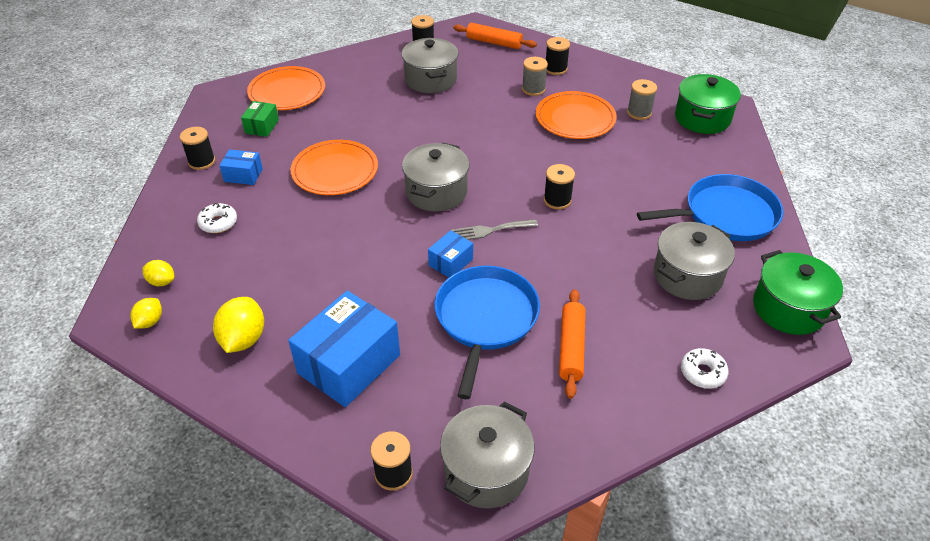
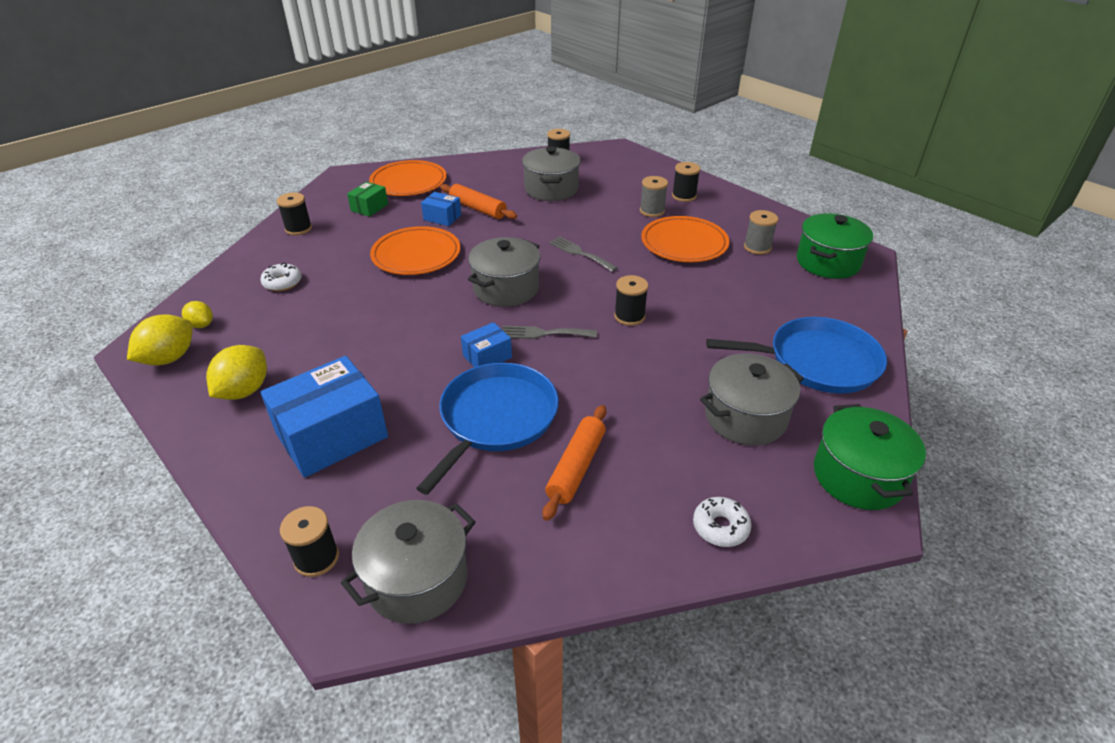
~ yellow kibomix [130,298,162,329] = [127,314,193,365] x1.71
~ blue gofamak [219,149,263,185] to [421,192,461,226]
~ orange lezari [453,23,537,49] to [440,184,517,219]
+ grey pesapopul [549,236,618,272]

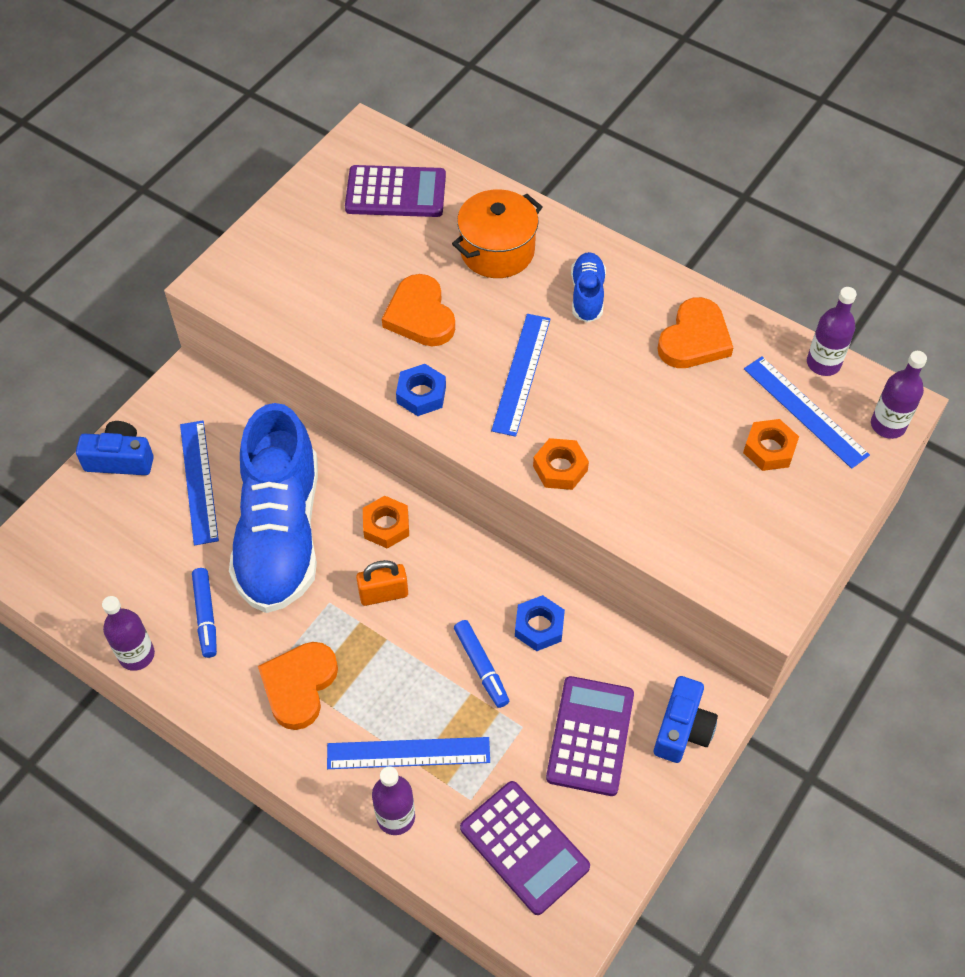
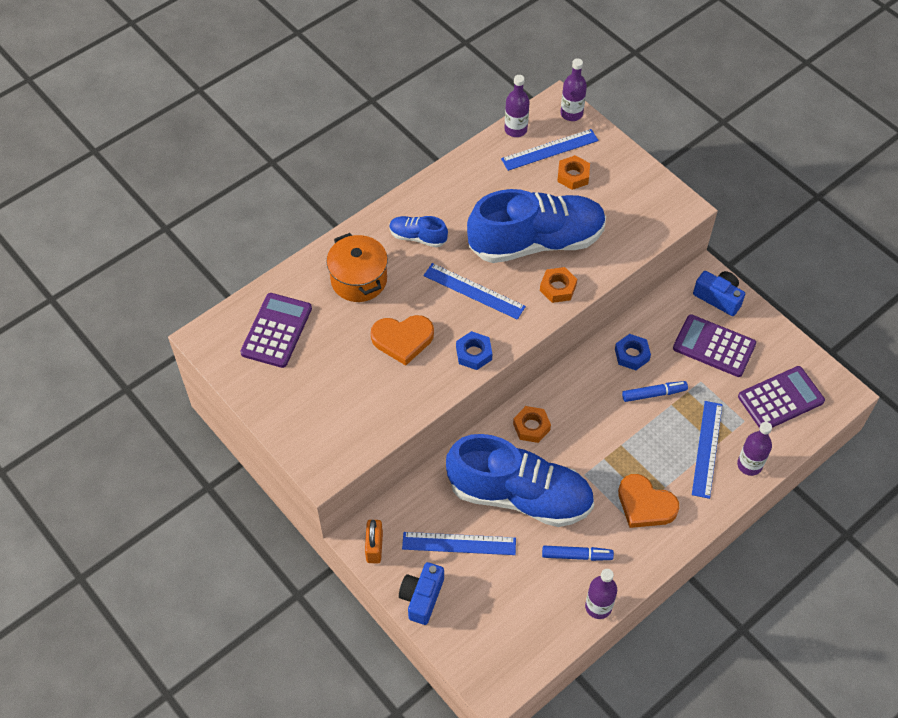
~ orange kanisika [356,560,408,606] to [365,520,383,563]
- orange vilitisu [657,297,733,368]
+ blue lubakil [467,189,606,263]

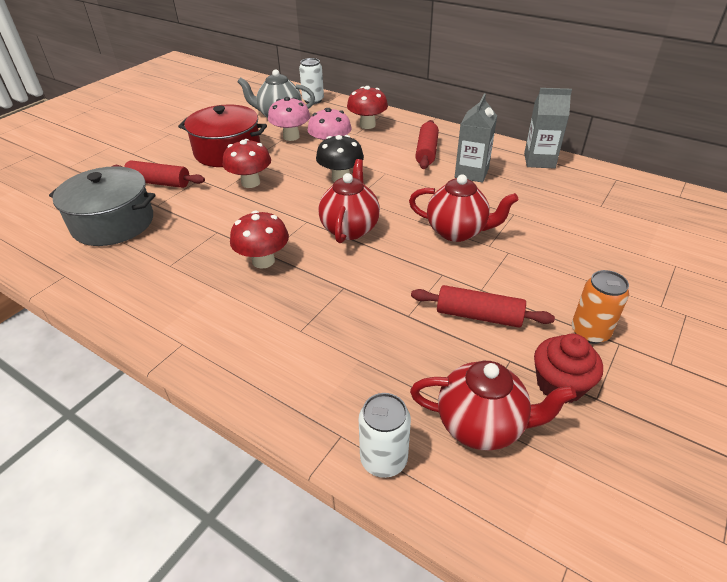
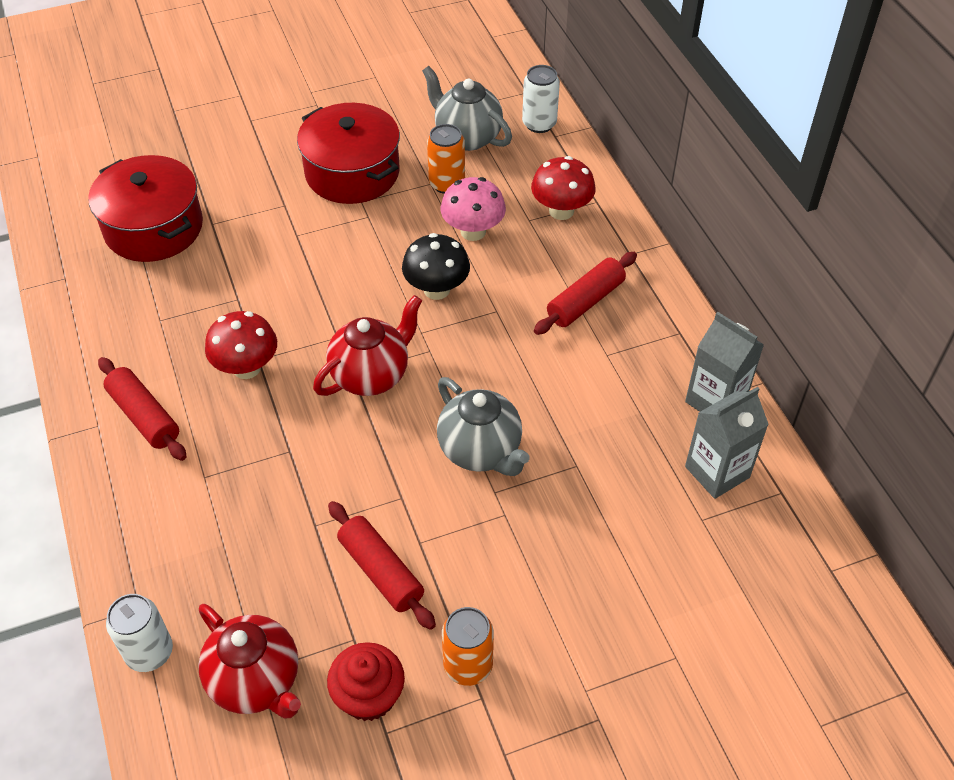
~ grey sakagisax [49,166,155,246] to red sakagisax [88,155,203,262]
~ red lezari [111,160,205,188] to [98,357,186,461]
- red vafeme [223,139,271,188]
~ pink vafeme [268,97,310,141] to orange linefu [427,124,465,194]
~ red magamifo [409,175,518,242] to grey magamifo [437,377,530,476]
~ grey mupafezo [455,94,497,183] to [685,387,769,499]

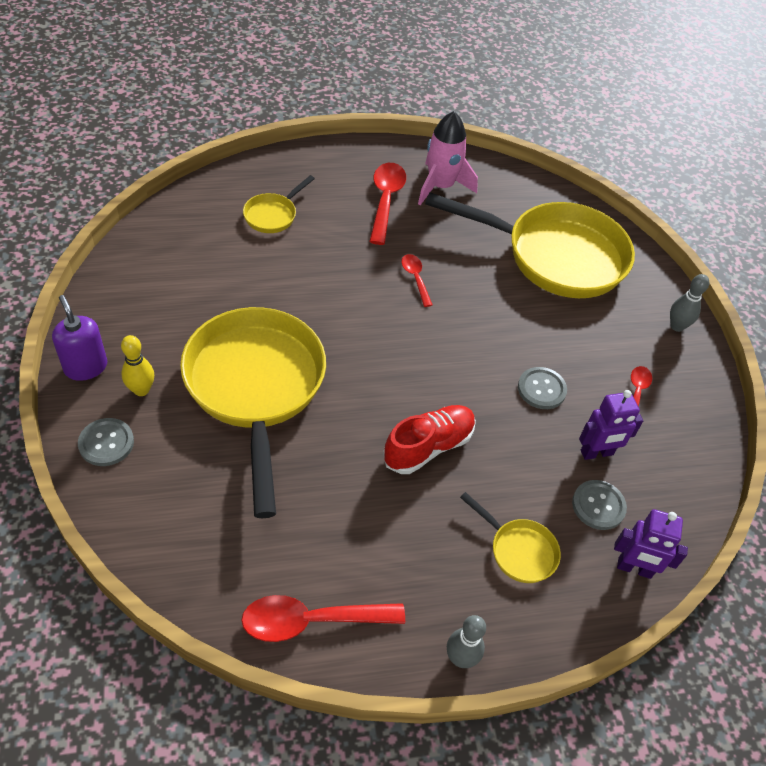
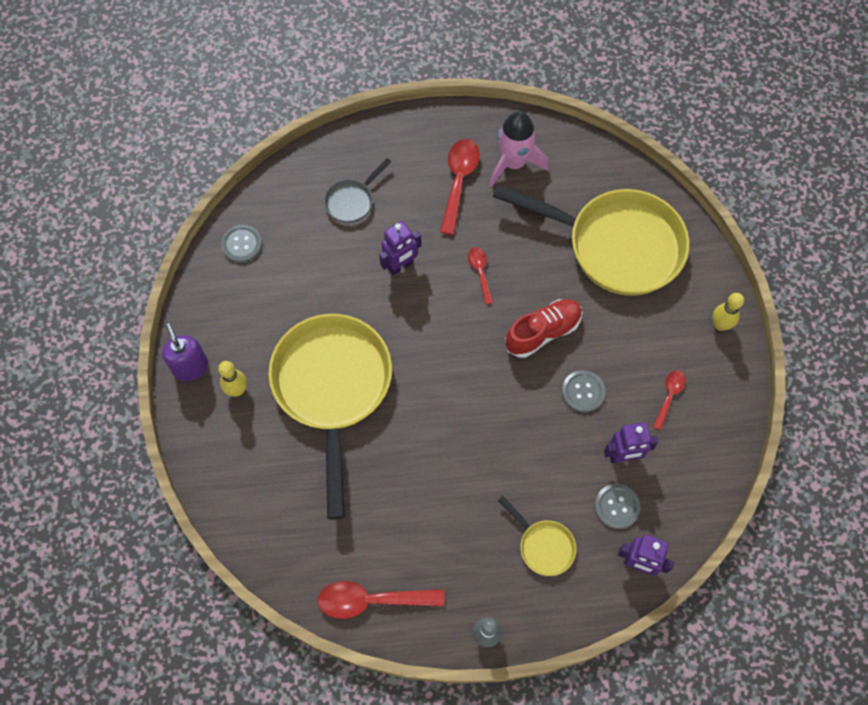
~ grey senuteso [78,418,134,466] to [221,225,262,263]
~ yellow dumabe [243,175,315,233] to grey dumabe [324,158,391,223]
~ red lubakil [383,405,476,474] to [505,299,582,358]
~ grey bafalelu [670,274,709,332] to yellow bafalelu [712,293,744,331]
+ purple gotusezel [379,221,421,275]

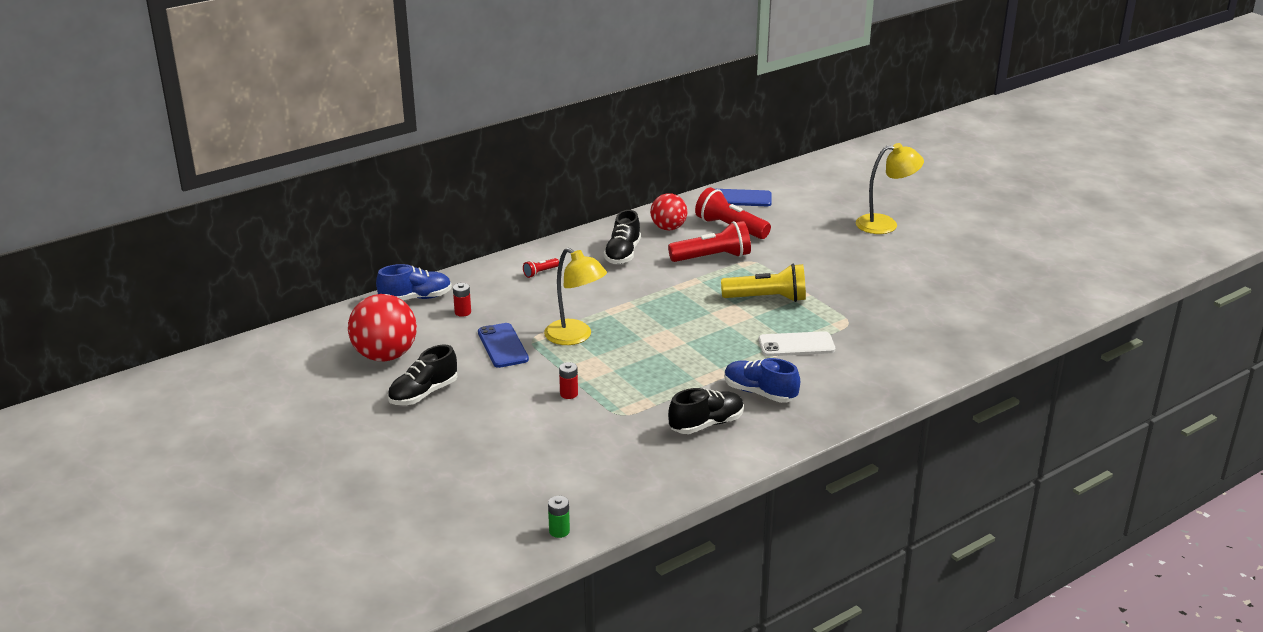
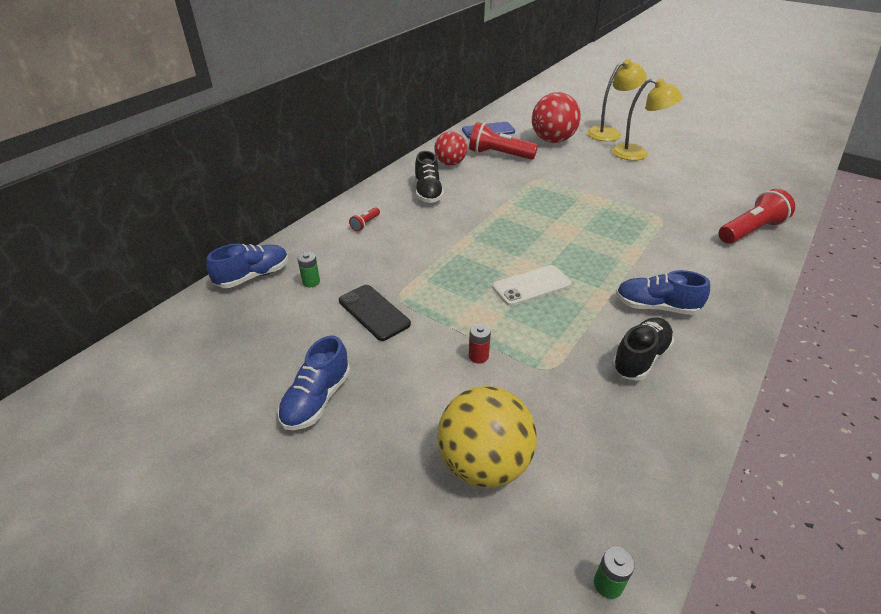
~ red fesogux [348,294,417,361] to [532,92,581,143]
~ black lubakil [387,345,457,405] to blue lubakil [278,335,350,430]
~ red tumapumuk [453,283,471,317] to green tumapumuk [297,252,320,287]
~ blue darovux [478,323,529,368] to black darovux [339,285,411,341]
~ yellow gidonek [544,248,607,345] to [612,78,683,160]
~ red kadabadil [668,221,751,262] to [719,189,795,244]
- yellow kadabadil [721,264,806,302]
~ white darovux [758,331,835,356] to [492,265,572,306]
+ yellow fesogux [437,386,537,488]

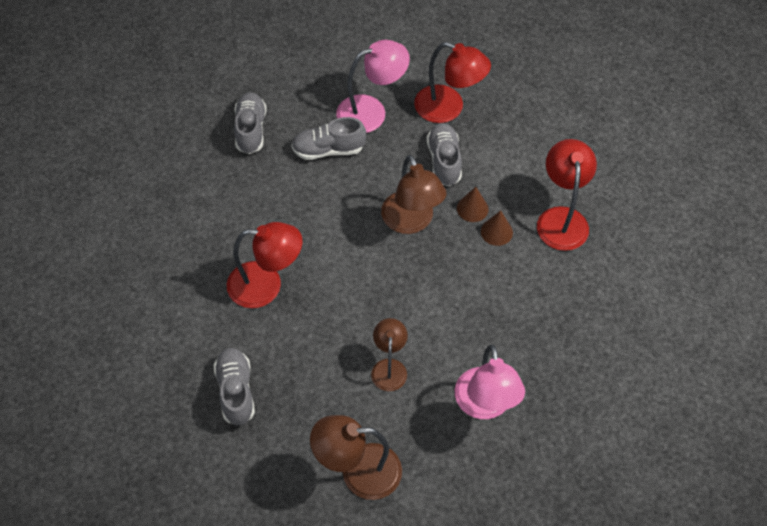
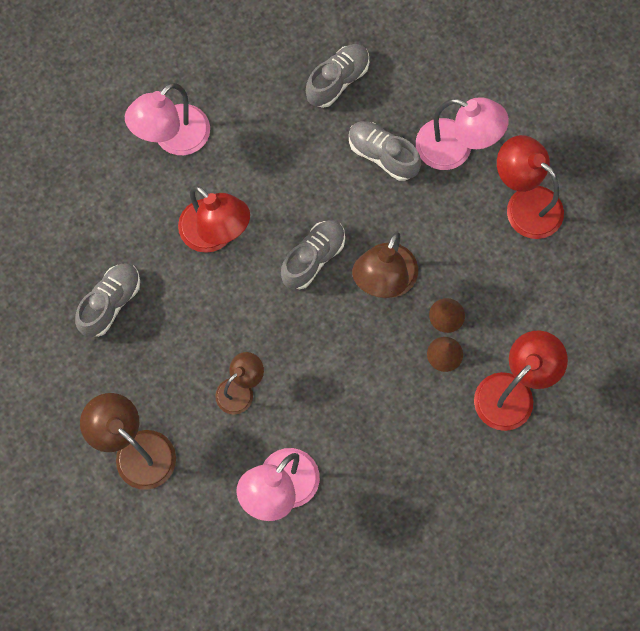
~ red gidonek [414,42,491,123] = [497,135,564,239] 150 degrees clockwise
~ grey lubakil [427,123,462,186] to [281,220,345,289]
+ pink gidonek [125,83,210,155]

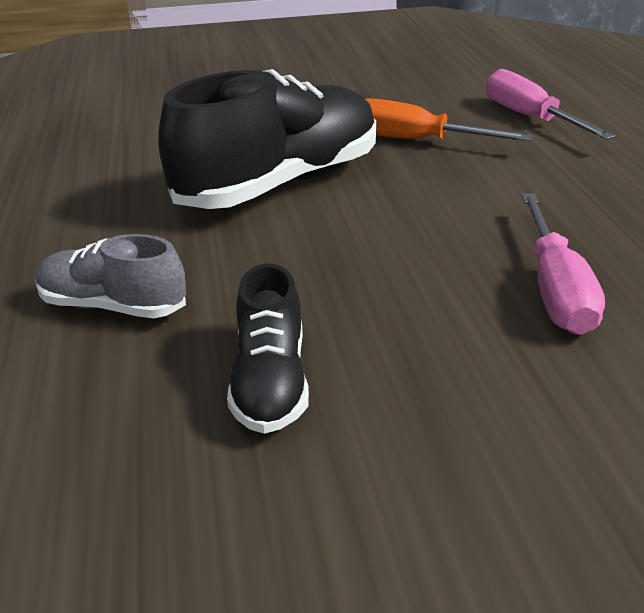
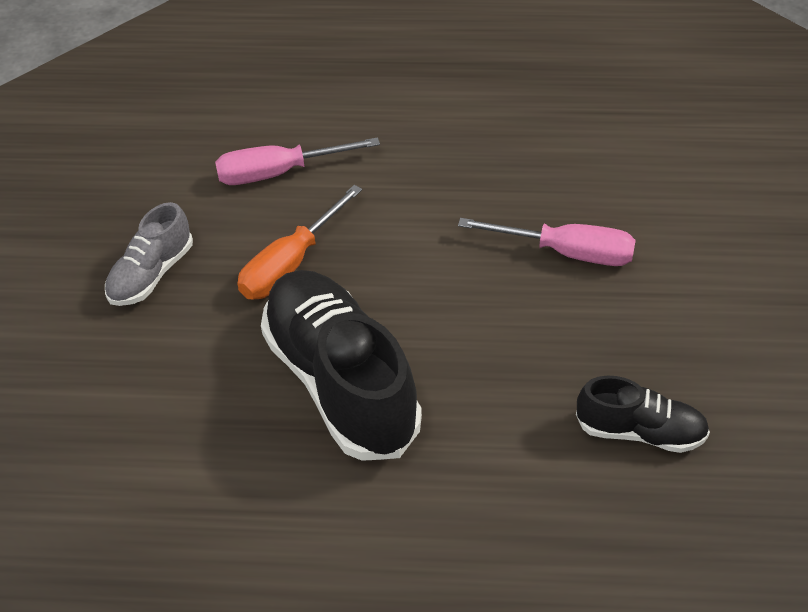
~ grey lubakil [35,234,186,318] to [105,202,193,306]

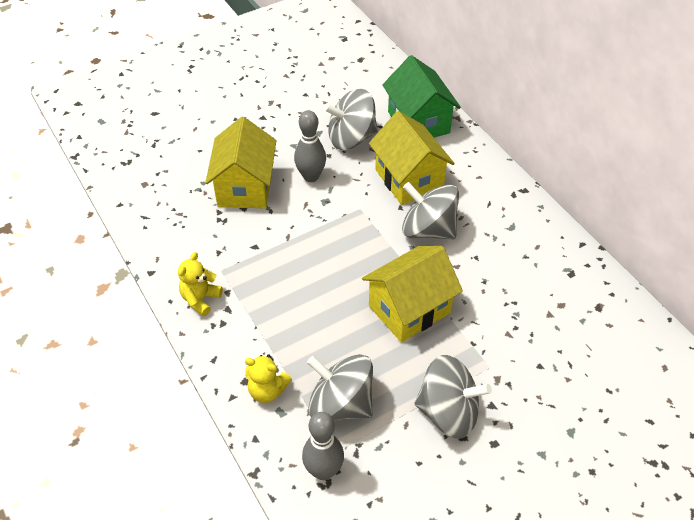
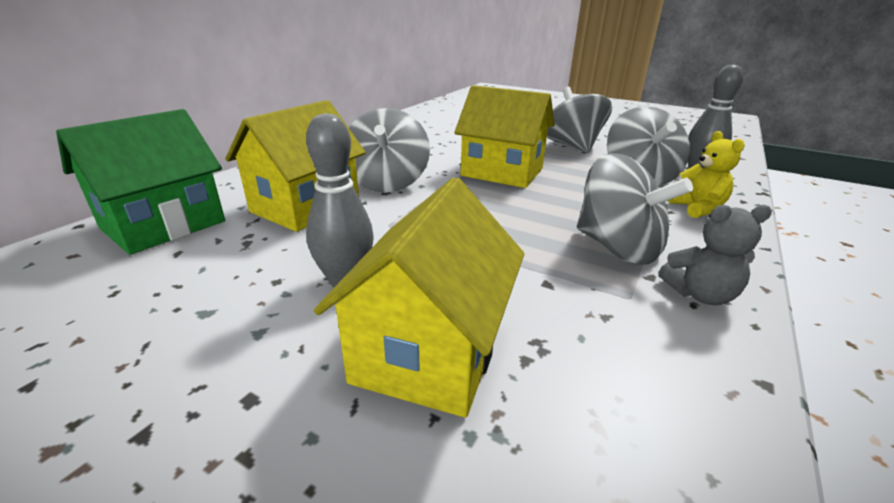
~ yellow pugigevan [178,252,223,317] to grey pugigevan [659,205,772,305]
~ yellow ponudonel [205,117,276,208] = [314,177,524,418] 45 degrees counterclockwise
~ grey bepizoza [324,89,378,150] to [577,153,693,265]

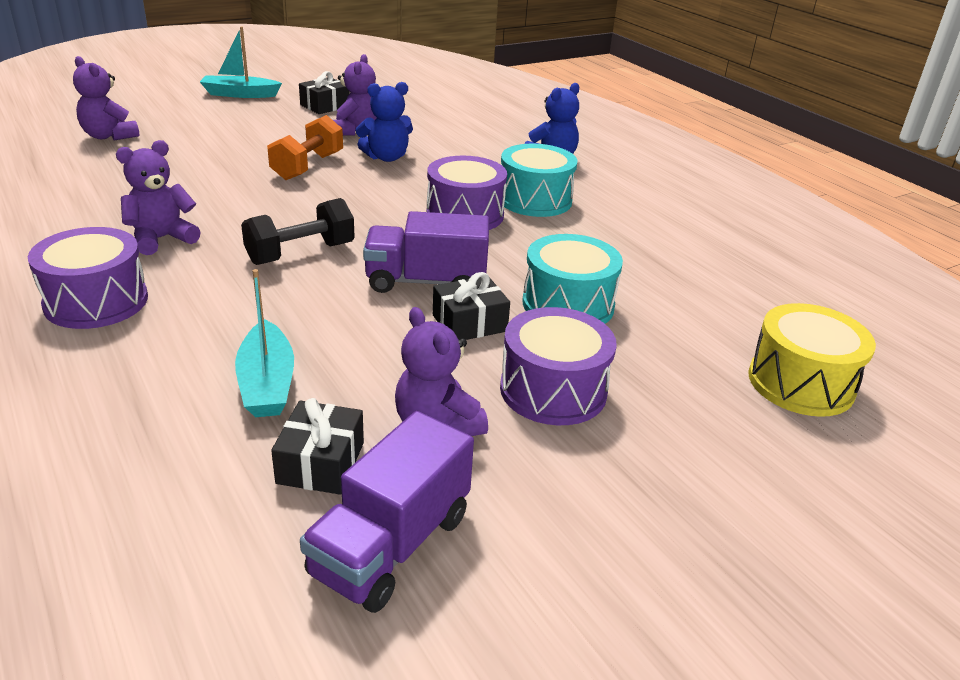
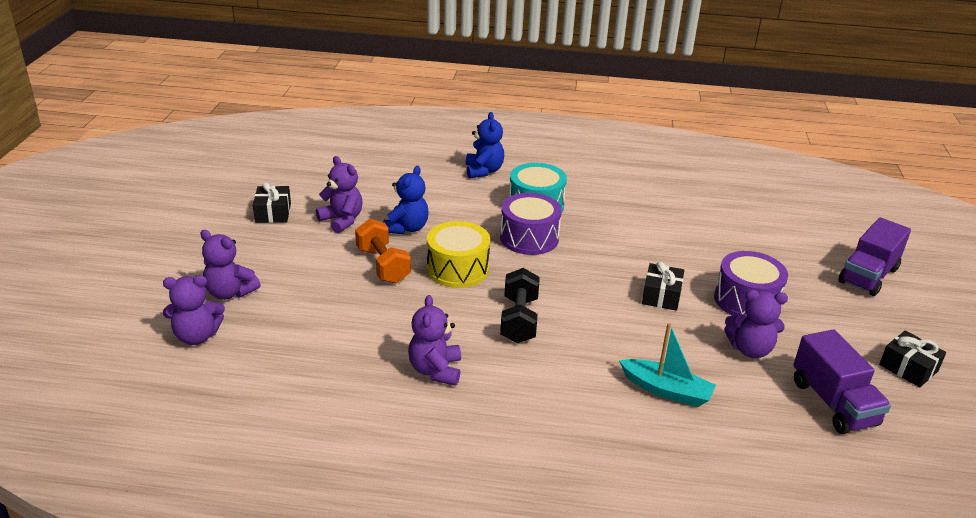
- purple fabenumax [28,227,148,329]
- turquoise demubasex [200,26,282,98]
~ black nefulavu [271,398,364,495] to [879,331,946,387]
~ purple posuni [363,211,489,293] to [839,217,911,296]
- turquoise fabenumax [523,234,623,324]
~ yellow fabenumax [749,303,876,417] to [427,221,490,288]
+ purple pugigevan [200,230,261,300]

